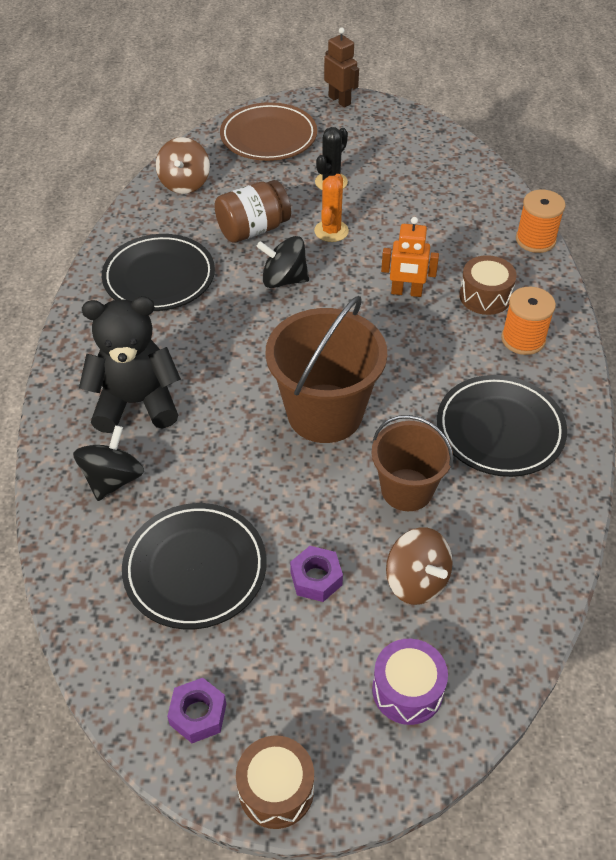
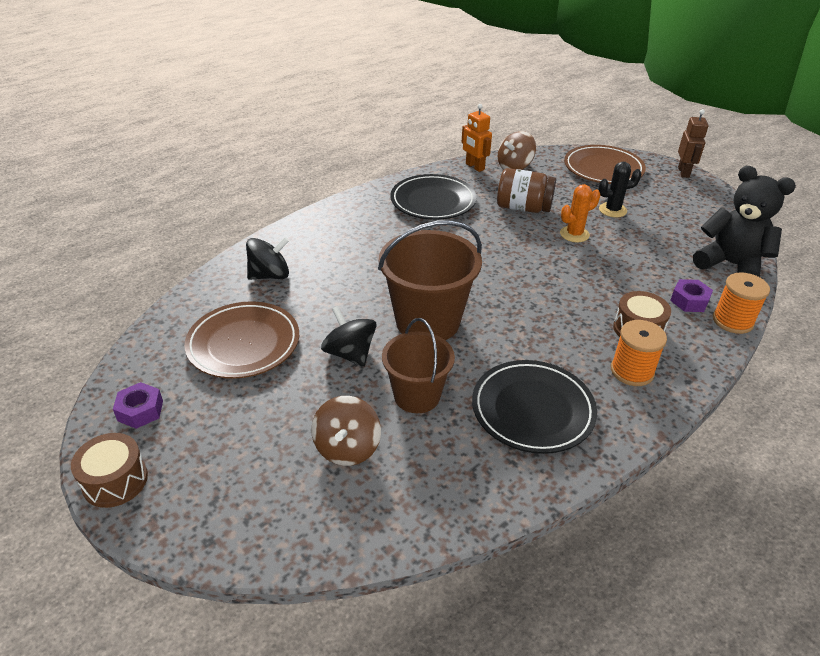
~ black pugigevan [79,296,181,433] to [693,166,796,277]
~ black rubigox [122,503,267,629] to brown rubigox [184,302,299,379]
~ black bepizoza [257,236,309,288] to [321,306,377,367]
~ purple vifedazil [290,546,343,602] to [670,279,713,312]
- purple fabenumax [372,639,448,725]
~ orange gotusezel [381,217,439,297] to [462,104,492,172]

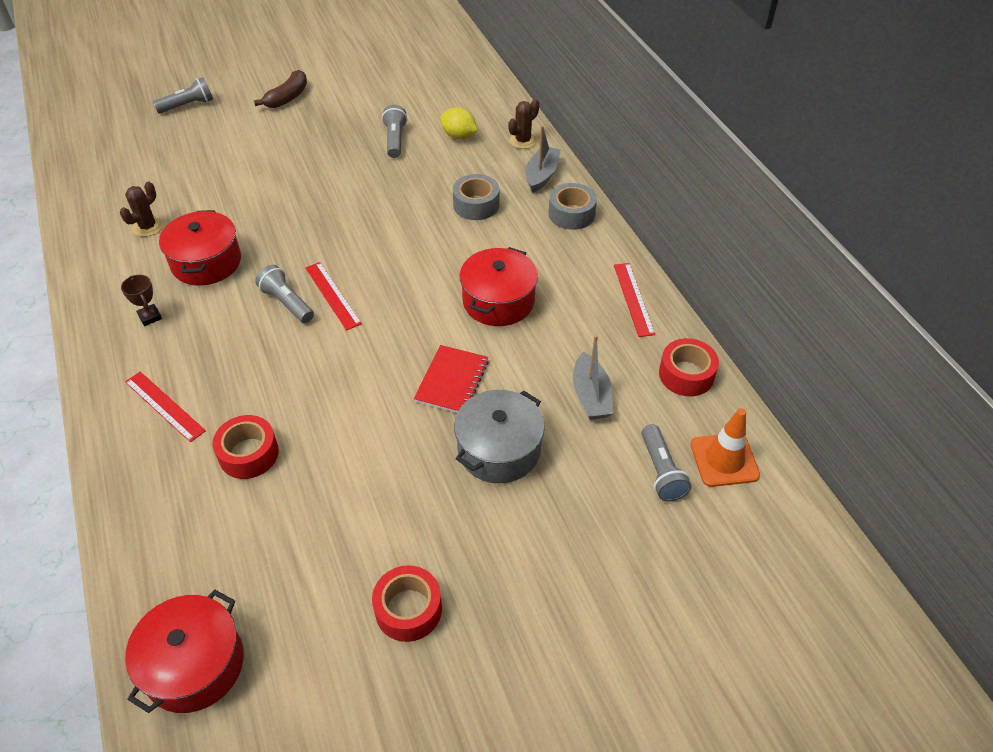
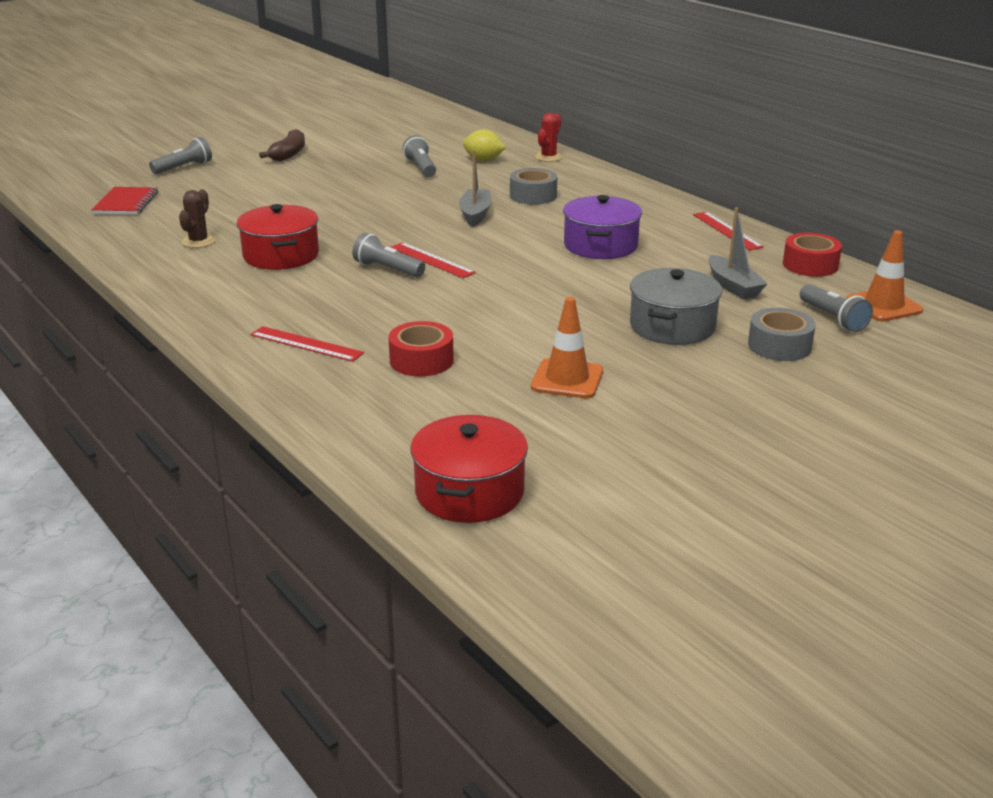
- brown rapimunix [121,275,162,326]
- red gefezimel [372,565,442,642]
~ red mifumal [414,345,489,413] to [91,187,158,215]
~ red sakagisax [460,247,538,326] to purple sakagisax [563,195,642,259]
~ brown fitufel [508,99,539,149] to red fitufel [535,113,563,162]
~ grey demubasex [526,125,561,193] to [459,149,492,227]
~ grey gefezimel [549,183,597,230] to [748,308,816,361]
+ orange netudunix [531,297,603,398]

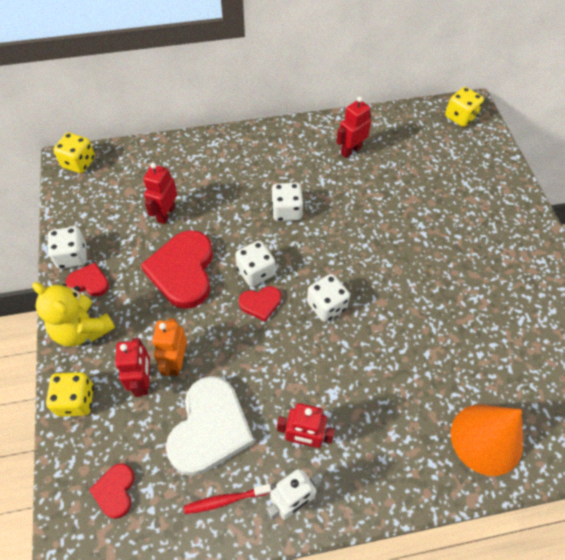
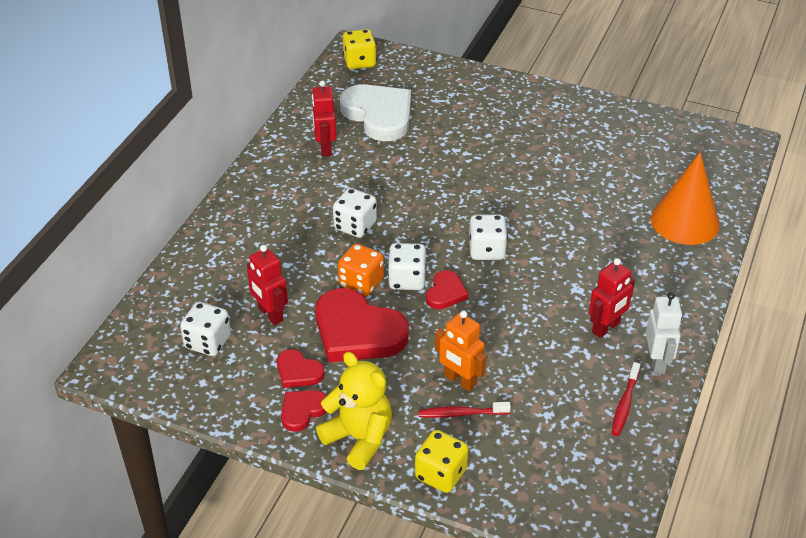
~ yellow pugigevan [32,282,115,347] = [316,352,392,470] 120 degrees counterclockwise
~ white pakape [47,227,87,269] to [180,302,231,356]
- yellow pakape [53,133,95,173]
~ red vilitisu [89,463,135,519] to [277,349,324,388]
~ red gotusezel [115,338,150,397] to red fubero [418,402,511,418]
~ white vilitisu [166,376,254,476] to [340,84,411,141]
+ orange pakape [338,243,384,296]

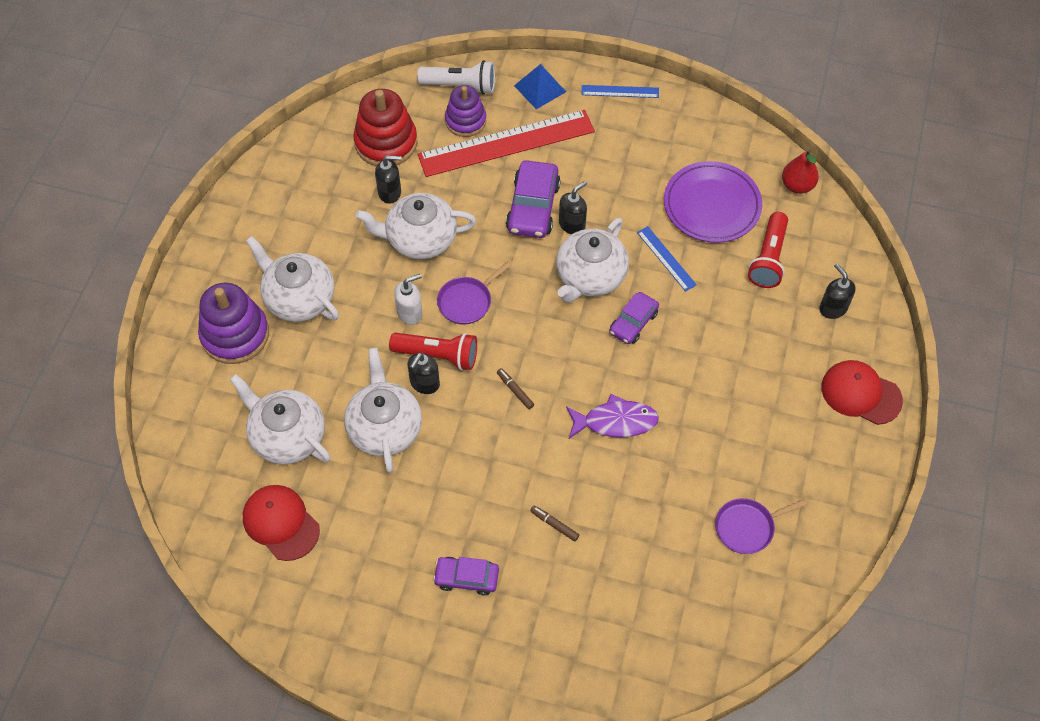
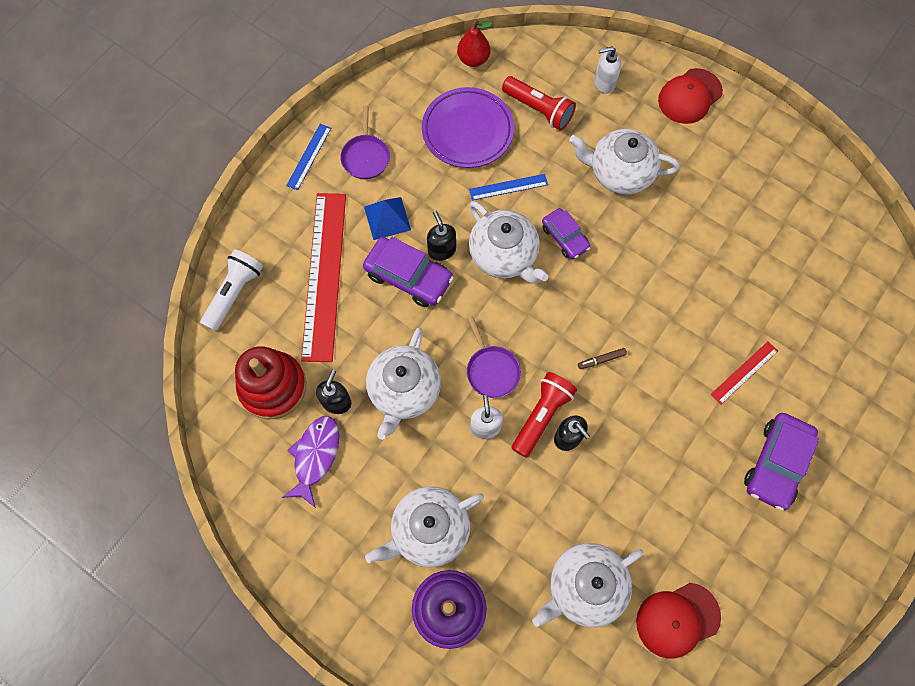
~ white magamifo [344,348,422,473] to [569,129,680,194]
~ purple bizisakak [433,557,499,595] = [744,413,819,511] x1.59
- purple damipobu [445,85,486,137]
~ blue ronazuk [514,64,566,109] to [364,197,411,240]
~ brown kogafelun [530,506,579,541] to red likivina [711,341,778,405]
~ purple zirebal [566,394,659,439] to [282,416,339,508]
~ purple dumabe [715,498,807,554] to [340,106,390,179]
~ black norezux [819,263,856,319] to white norezux [594,46,621,94]

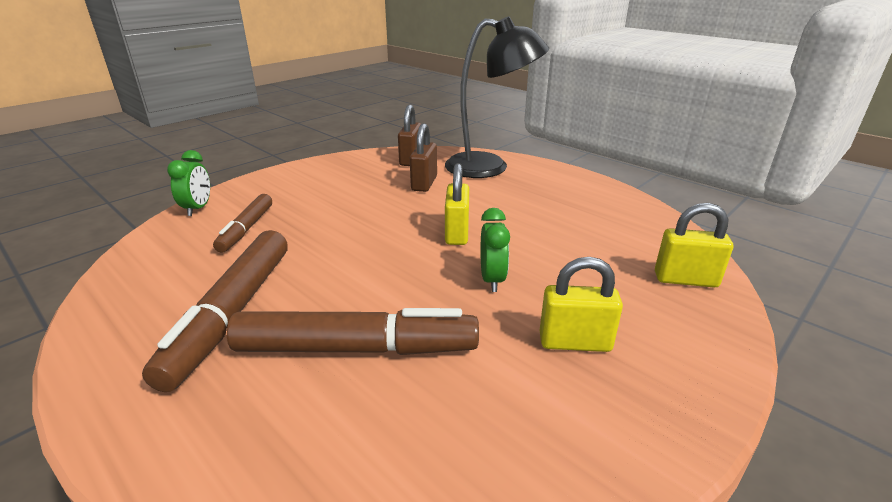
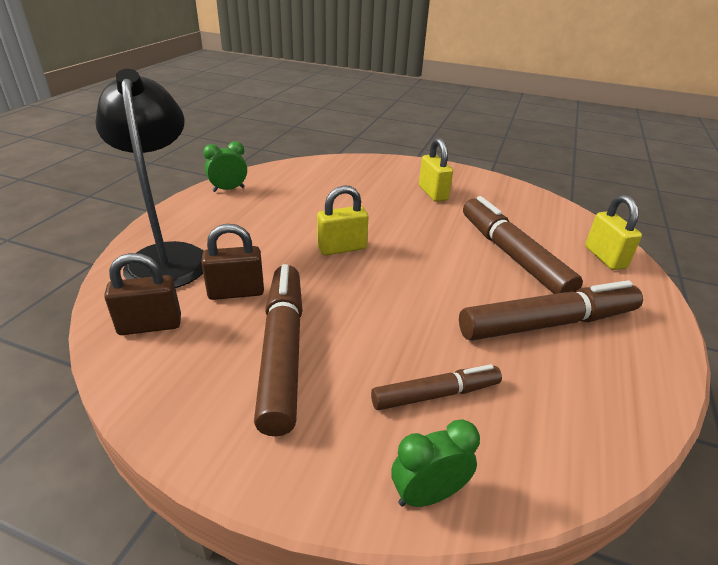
~ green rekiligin [481,208,510,292] to [203,141,247,192]
~ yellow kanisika [655,203,733,288] to [585,195,642,270]
+ brown kogafelun [254,264,303,436]

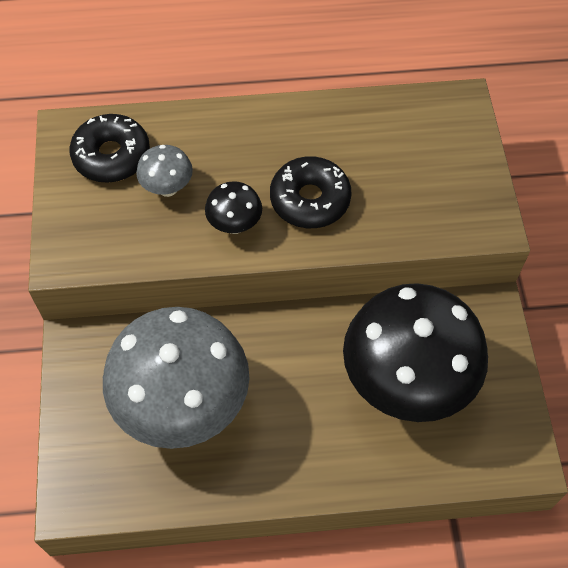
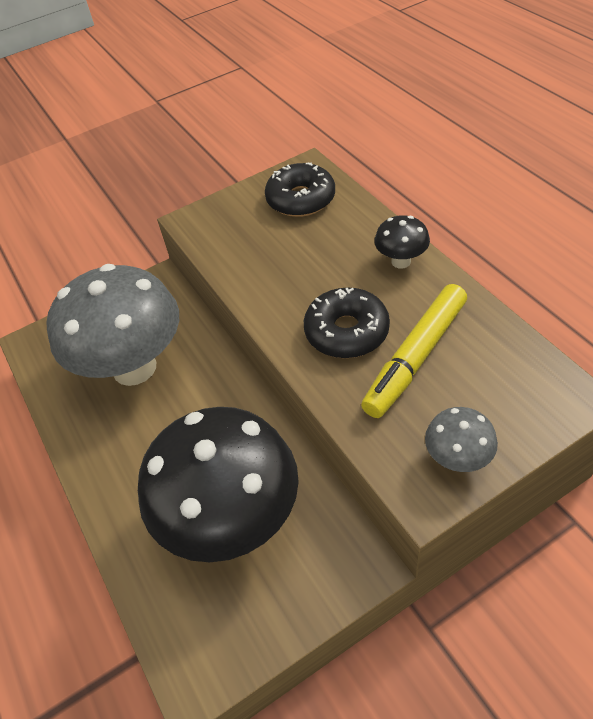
~ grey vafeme [136,145,193,197] to [425,407,498,472]
~ black vafeme [205,181,262,234] to [374,215,430,269]
+ yellow kogafelun [361,284,467,418]

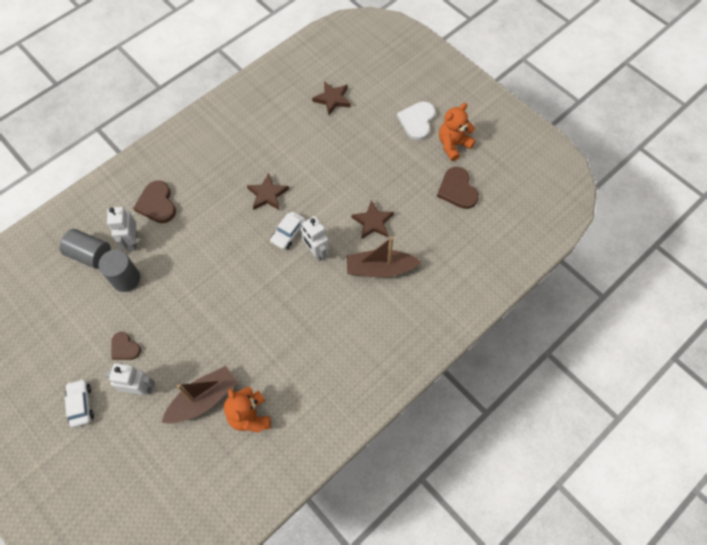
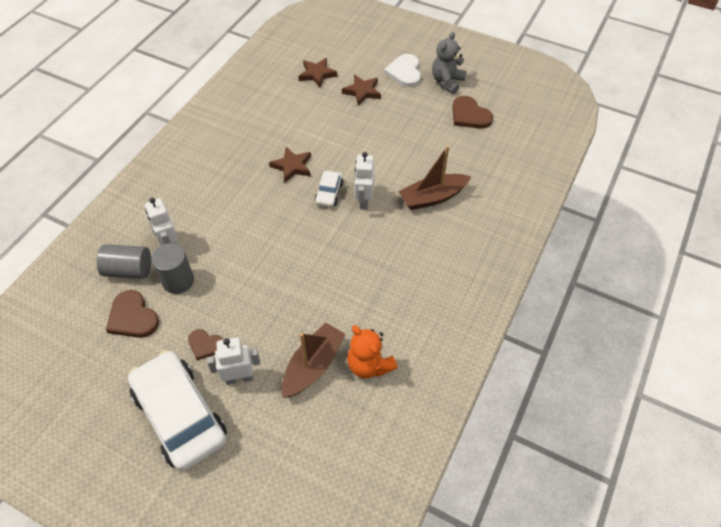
~ white bizisakak [65,379,94,427] = [128,350,227,471] x2.25
~ brown vilitisu [133,180,176,223] to [106,290,159,338]
~ white gotusezel [300,216,329,261] = [354,152,375,210] 60 degrees clockwise
~ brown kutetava [352,200,394,239] to [342,75,381,106]
~ orange pugigevan [439,103,476,161] to grey pugigevan [432,32,467,94]

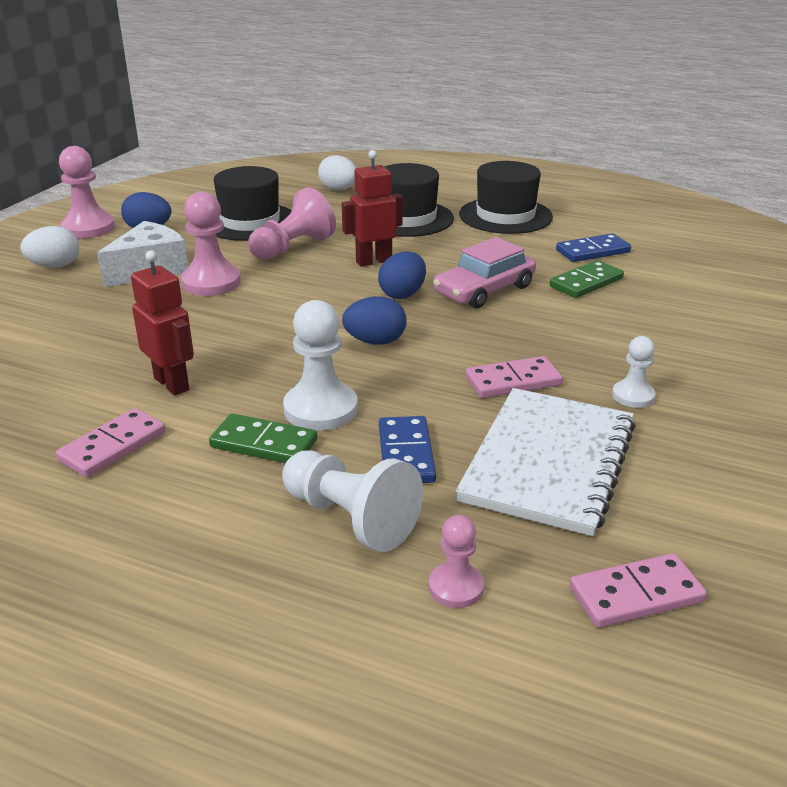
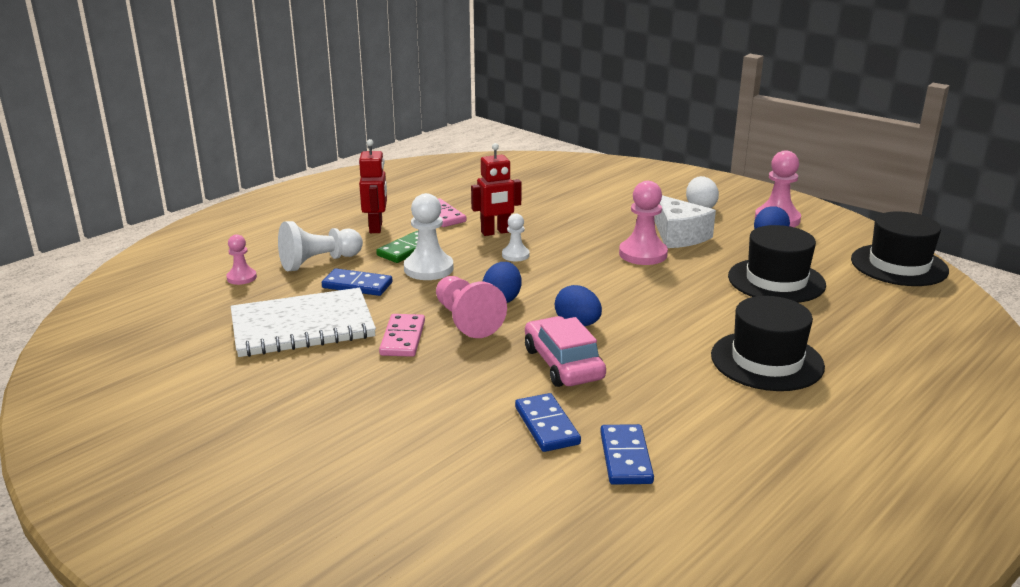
~ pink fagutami [248,187,336,260] to [436,276,507,338]
- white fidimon [318,155,356,190]
~ red gotusezel [342,150,403,267] to [359,139,387,233]
~ white mifumal [456,388,636,536] = [231,288,376,357] 60 degrees counterclockwise
~ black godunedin [459,161,553,234] to [851,212,949,286]
~ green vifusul [550,260,624,298] to blue vifusul [515,393,581,452]
- pink vifusul [570,553,707,628]
~ white fagutami [612,336,656,408] to [502,213,530,261]

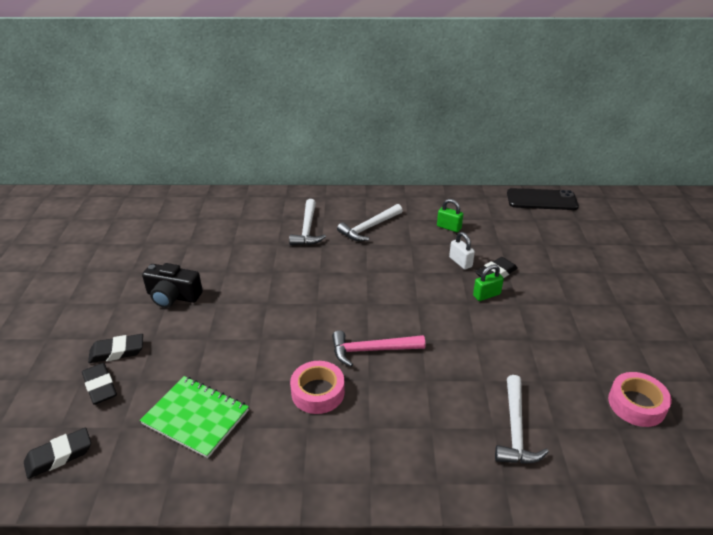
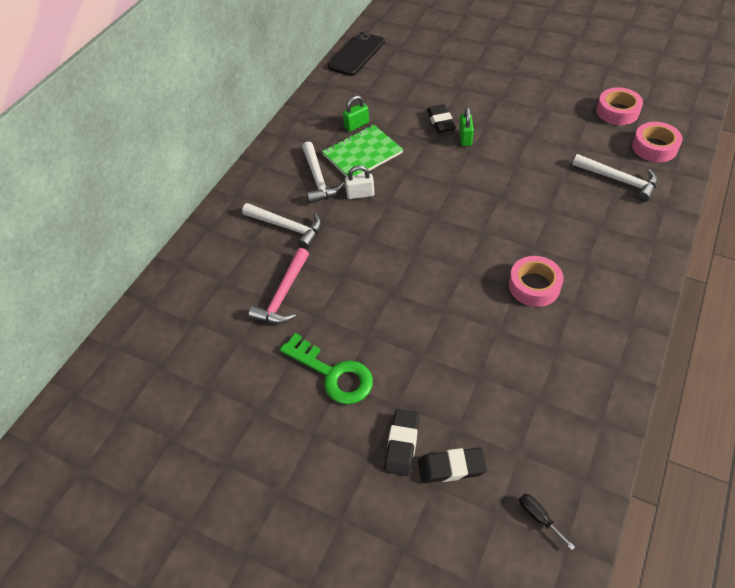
~ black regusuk [24,428,91,479] to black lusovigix [519,494,575,550]
~ green mifumal [140,376,249,458] to [322,124,403,177]
~ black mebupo [142,263,203,308] to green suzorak [280,333,373,404]
~ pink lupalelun [332,330,425,367] to [249,248,309,324]
~ white kanisika [449,232,475,270] to [345,166,374,199]
+ pink gefezimel [632,122,683,162]

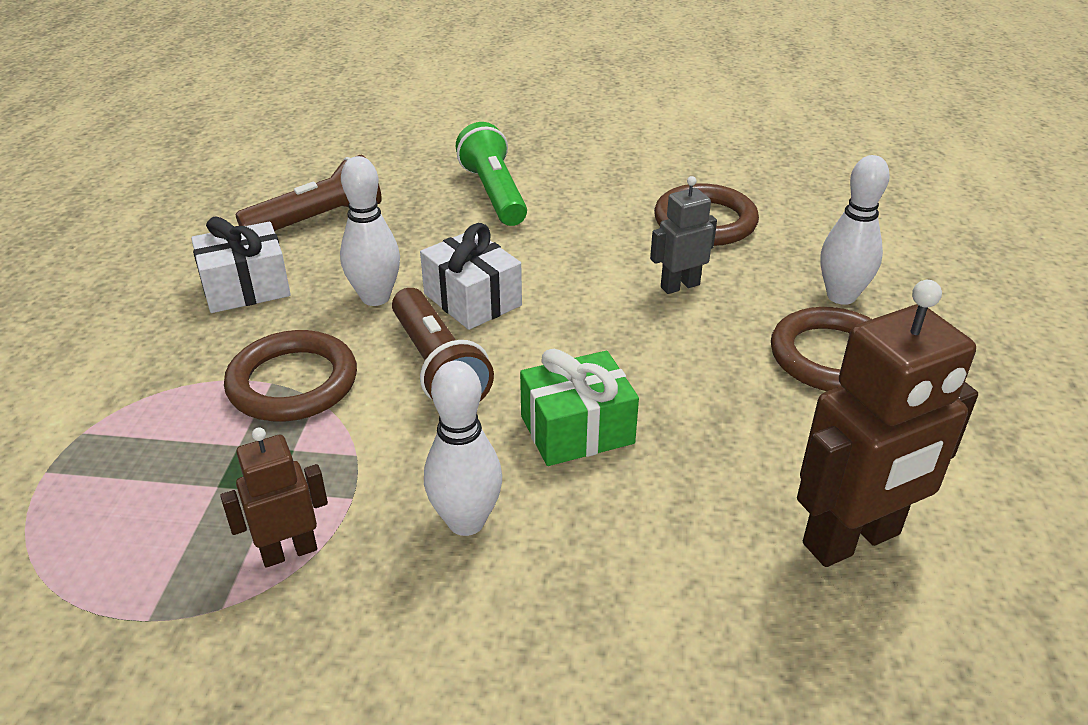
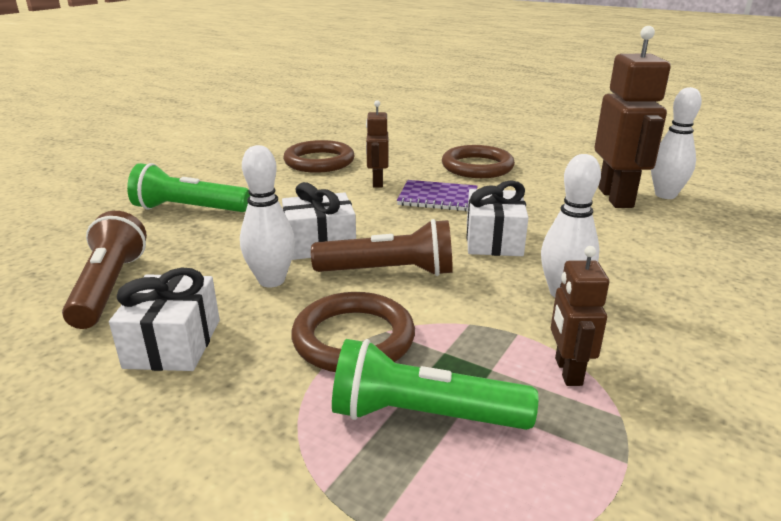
~ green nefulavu [520,349,639,466] to white nefulavu [466,180,528,256]
~ grey gotusezel [650,176,717,294] to brown gotusezel [366,100,388,188]
~ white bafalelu [821,155,890,305] to [651,87,702,199]
+ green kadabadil [332,339,538,430]
+ purple mifumal [397,180,478,212]

